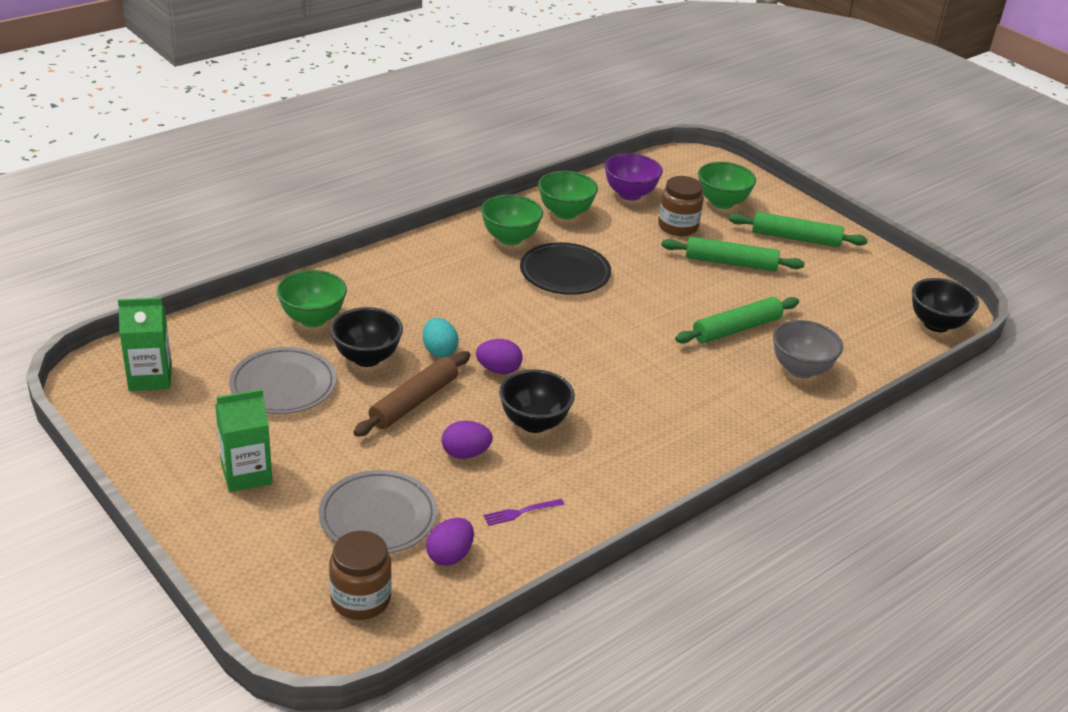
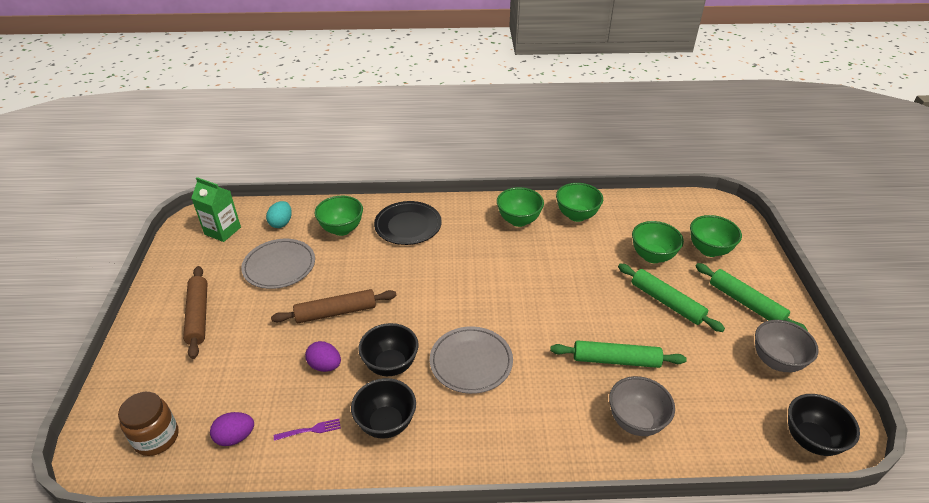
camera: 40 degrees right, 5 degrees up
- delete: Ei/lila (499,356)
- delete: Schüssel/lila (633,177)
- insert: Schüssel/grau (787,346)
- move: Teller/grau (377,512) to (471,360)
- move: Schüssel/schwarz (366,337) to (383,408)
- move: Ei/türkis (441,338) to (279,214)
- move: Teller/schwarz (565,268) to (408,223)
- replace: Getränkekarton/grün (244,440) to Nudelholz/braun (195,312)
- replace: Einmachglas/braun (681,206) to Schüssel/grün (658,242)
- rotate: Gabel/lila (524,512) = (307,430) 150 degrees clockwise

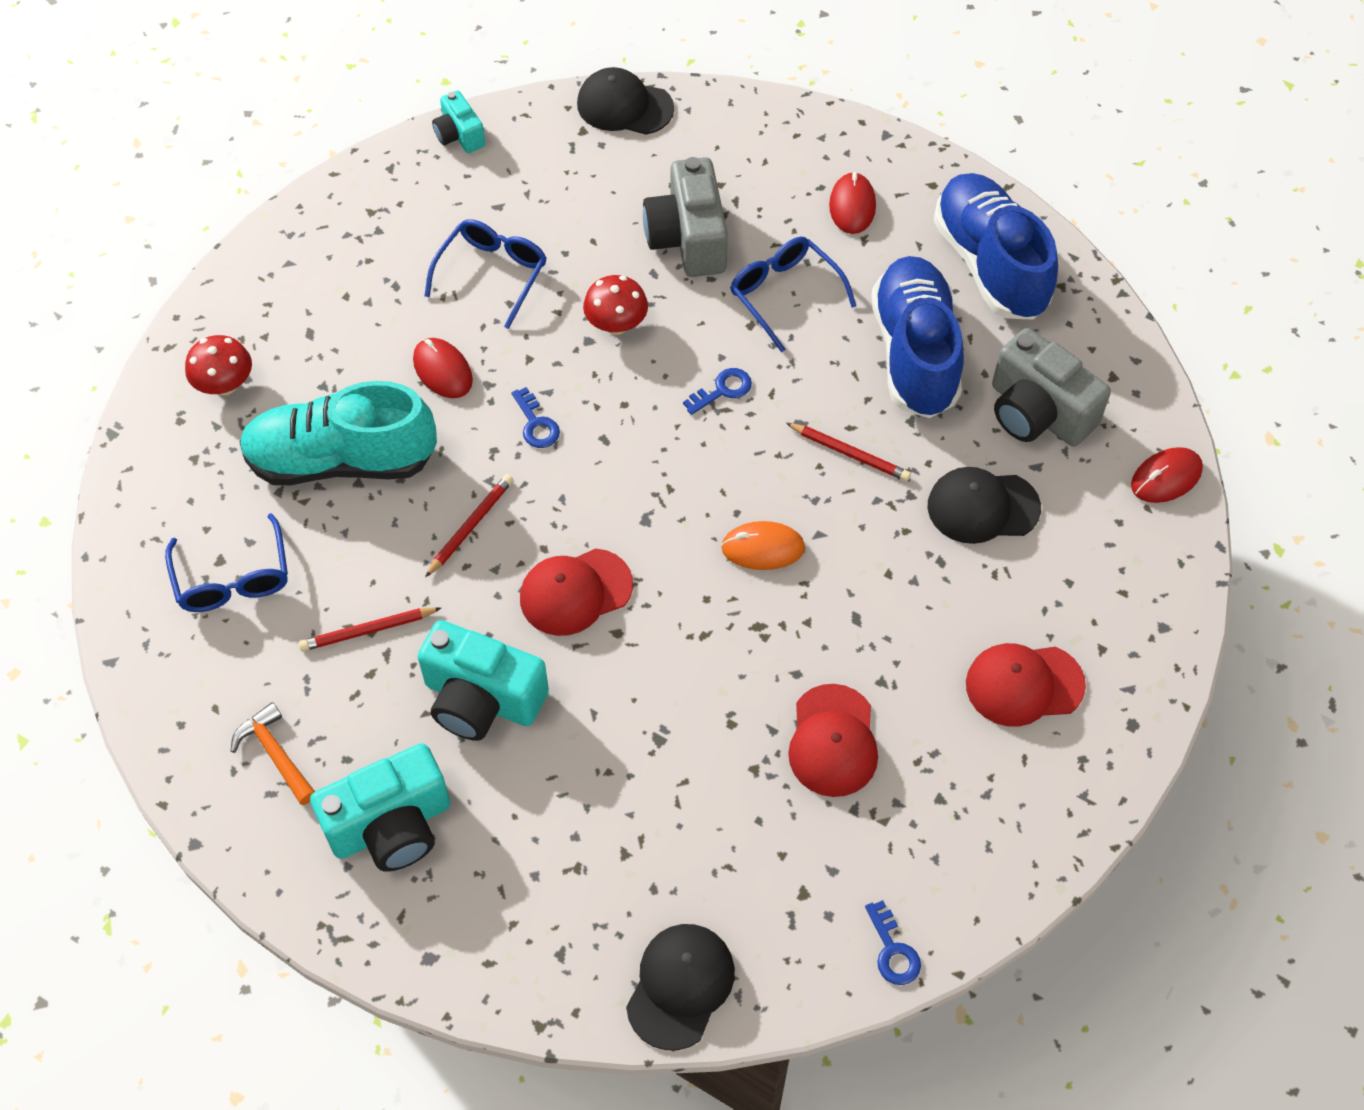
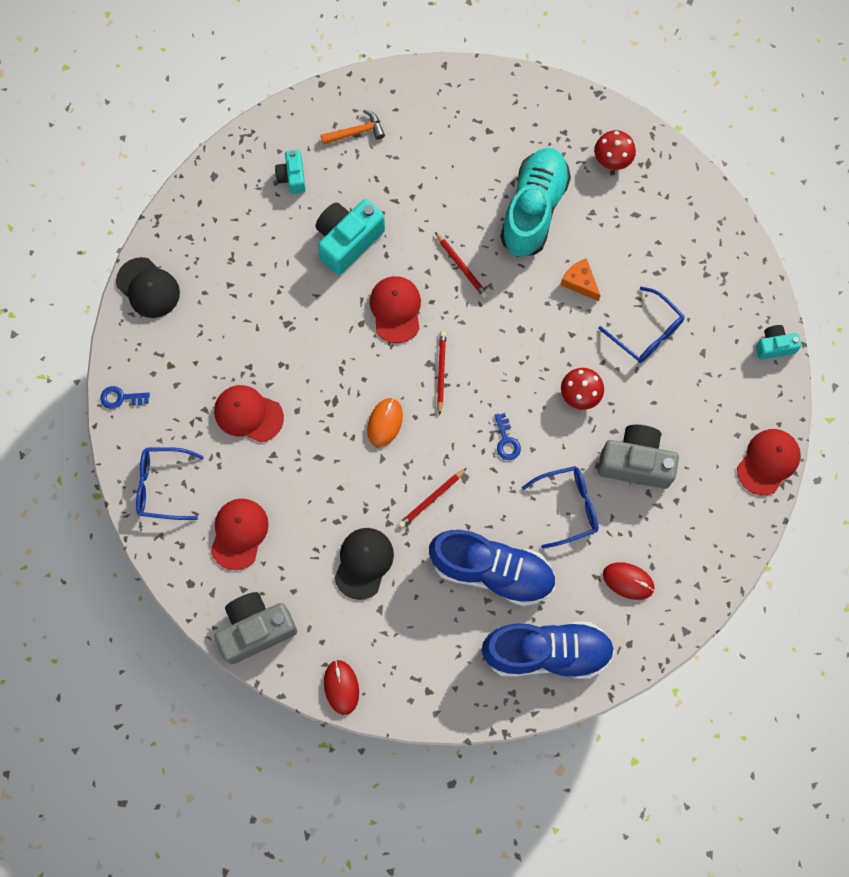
camera: 110 degrees right, 15 degrees up
- delete: Schlüssel/blau (536,417)
- move: Brille/blau (226,562) to (170,483)
- move: Bleistift/rot (370,629) to (441,373)
- move: Kamera/grau (1051,387) to (255,628)
- replace: Computermaus/rot (443,368) to Käse/orange (581,279)
- recolor: Kappe/schwarz (625,101) to Kappe/rot (769,462)
- resize: Kamera/türkis (380,807) = (290,172) x0.55

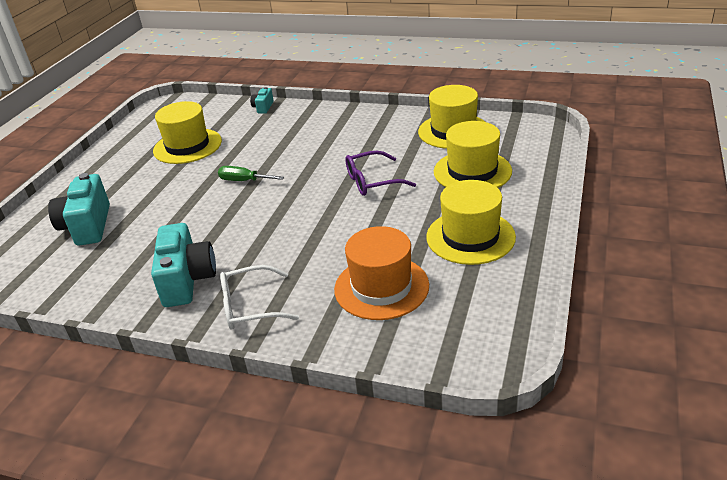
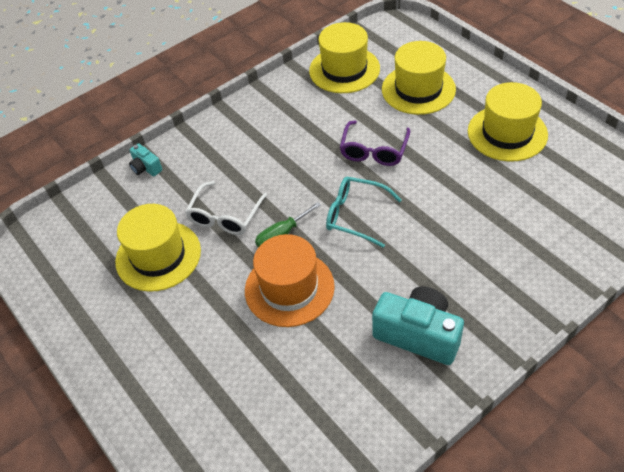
camera: 55 degrees left, 15 degrees up
- delete: Kamera/türkis (79,209)
- insert: Brille/türkis (364,212)
- move: Brille/weiß (259,297) to (226,208)
- move: Hut/orange (381,273) to (290,280)

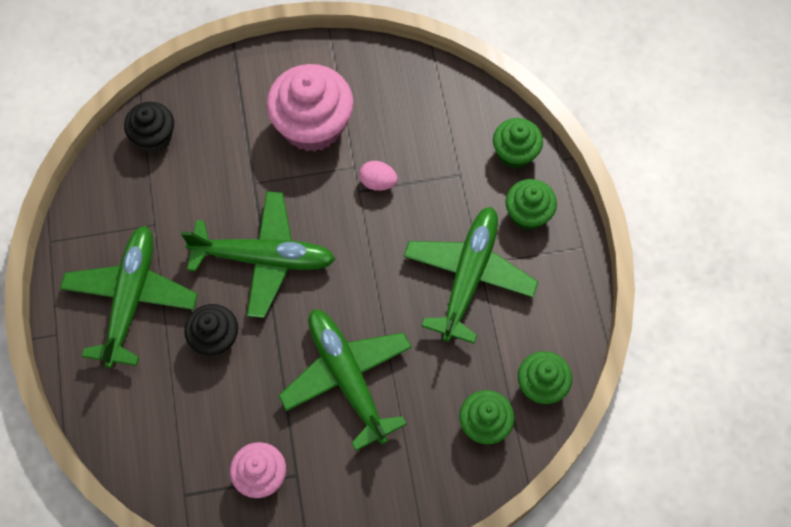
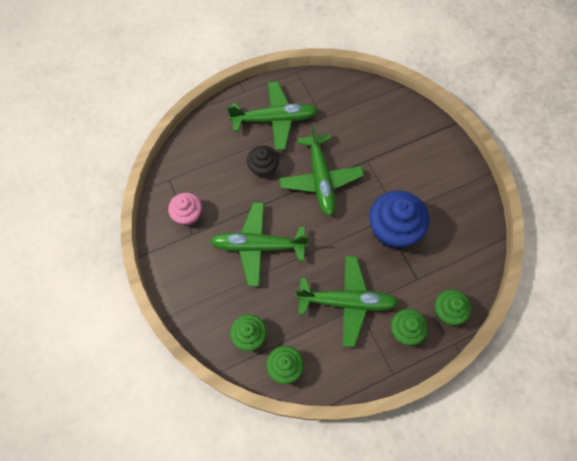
camera: 75 degrees right, 0 degrees up
- delete: Muffin/schwarz (149,127)
- delete: Muffin/rosa (310,108)
- replace: Ei/rosa (378,176) to Muffin/blau (399,220)
- rotate: Flugzeug/grün (345,380) = (259,244) 135 degrees counterclockwise

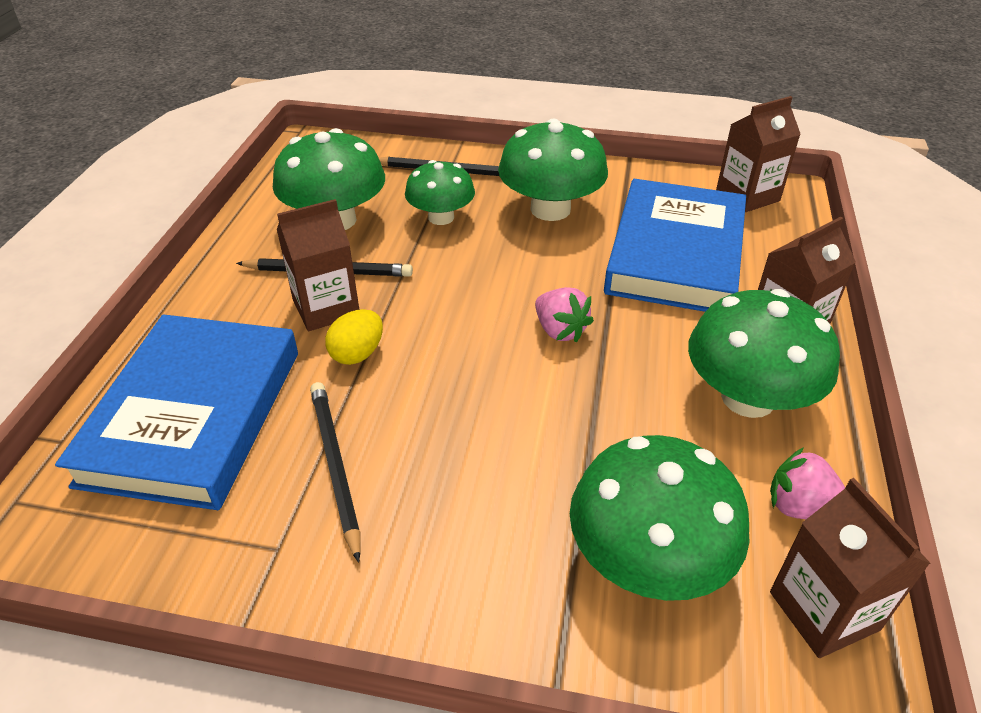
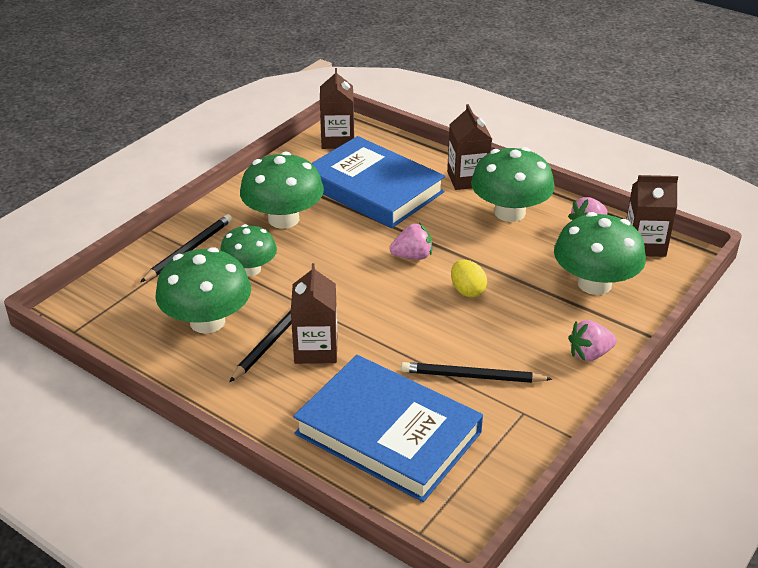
camera: 65 degrees left, 5 degrees down
- insert: Erdbeere/rosa (592,340)
- move: Ei/gelb (354,337) to (469,278)

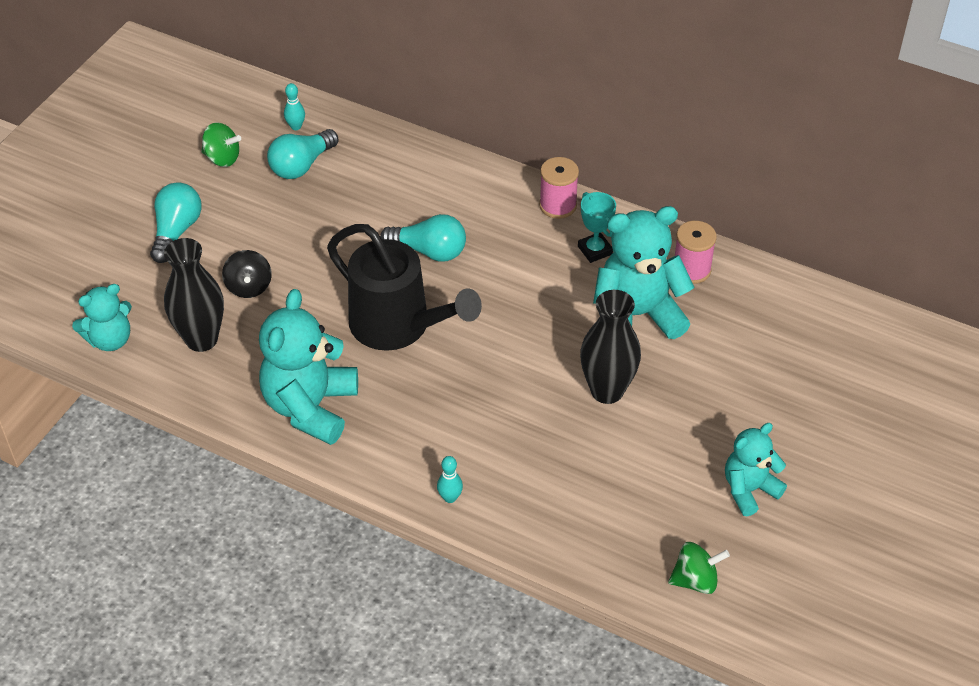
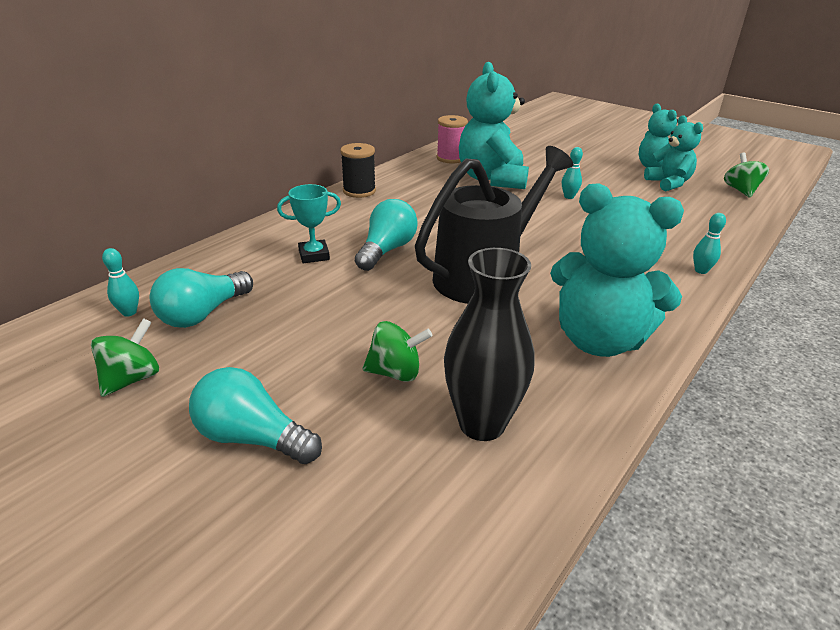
camera: 80 degrees left, 15 degrees down
- move: Teddybär/türkis (102,317) to (673,153)
- move: Pokal/türkis (597,227) to (309,223)
- replace: Vase/schwarz (610,347) to Bowlingkegel/türkis (572,173)
- recolor: Kreisel/schwarz (247,274) to Kreisel/grün (397,351)
- recolor: Garnrolle/rosa (559,188) to Garnrolle/schwarz (358,170)
- rotate: Glühbirne/türkis (302,154) = (201,298) 75 degrees clockwise

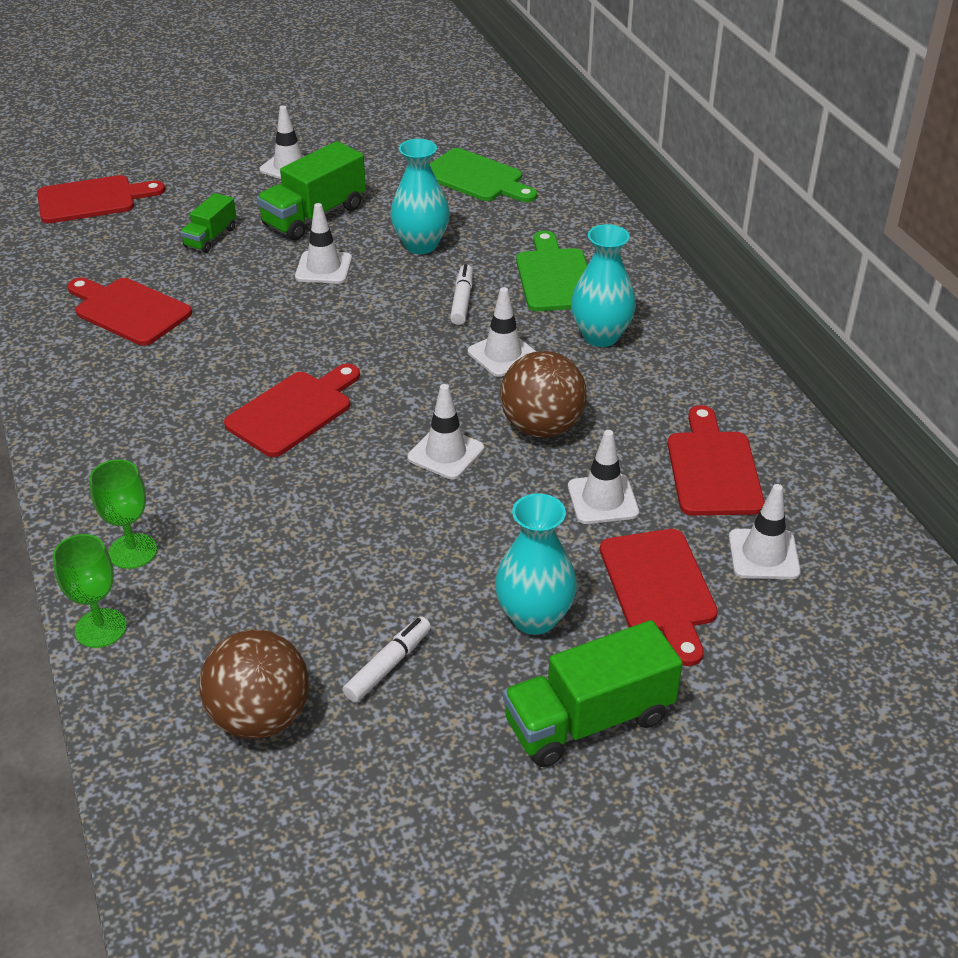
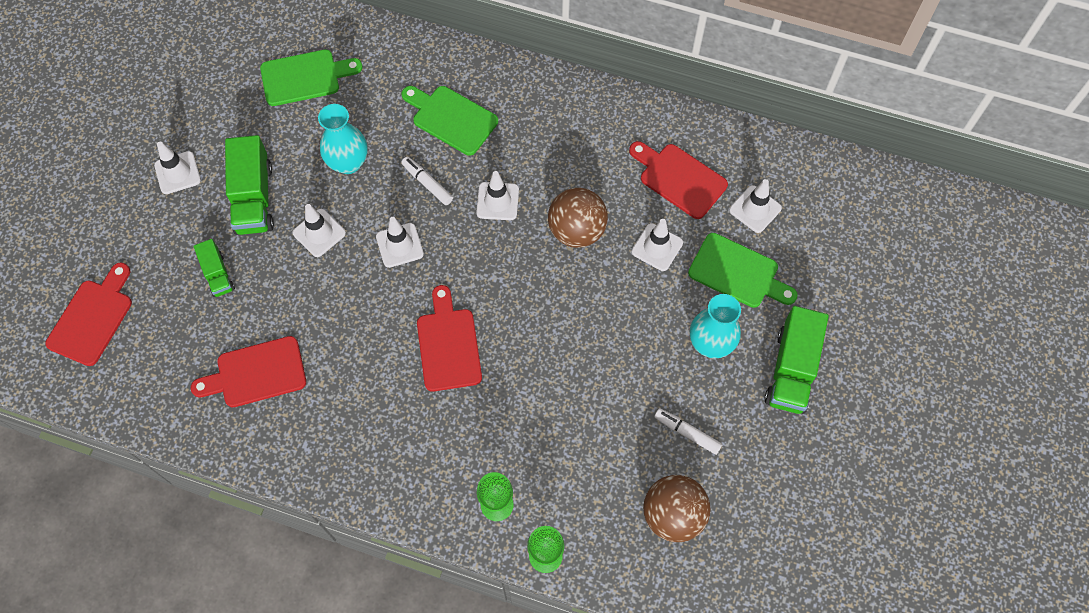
camera: 50 degrees left, 25 degrees up
- delete: Vase/türkis (603,285)
- move: Leitkegel/weiß (445,431) to (400,242)
- recolor: Schneidebrett/rot (659,597) to Schneidebrett/grün (743,270)
- rotate: Filzstift/weiß (387,659) = (688,431) 45 degrees counterclockwise

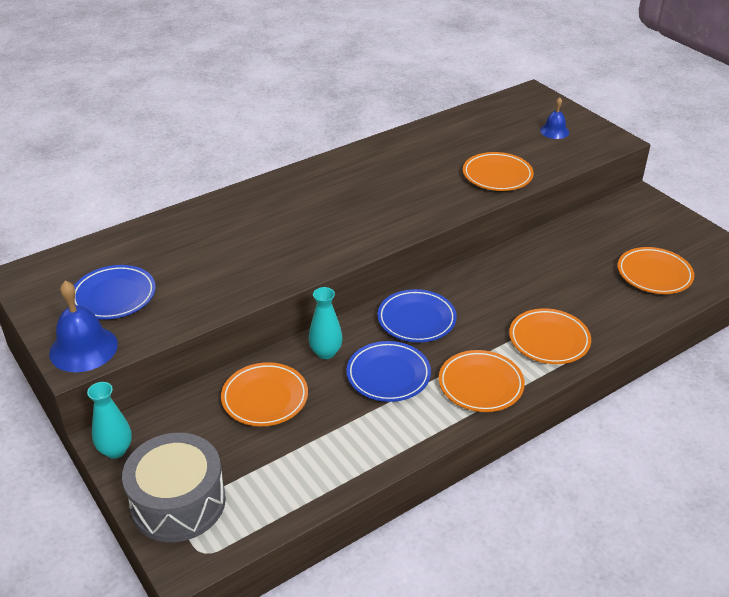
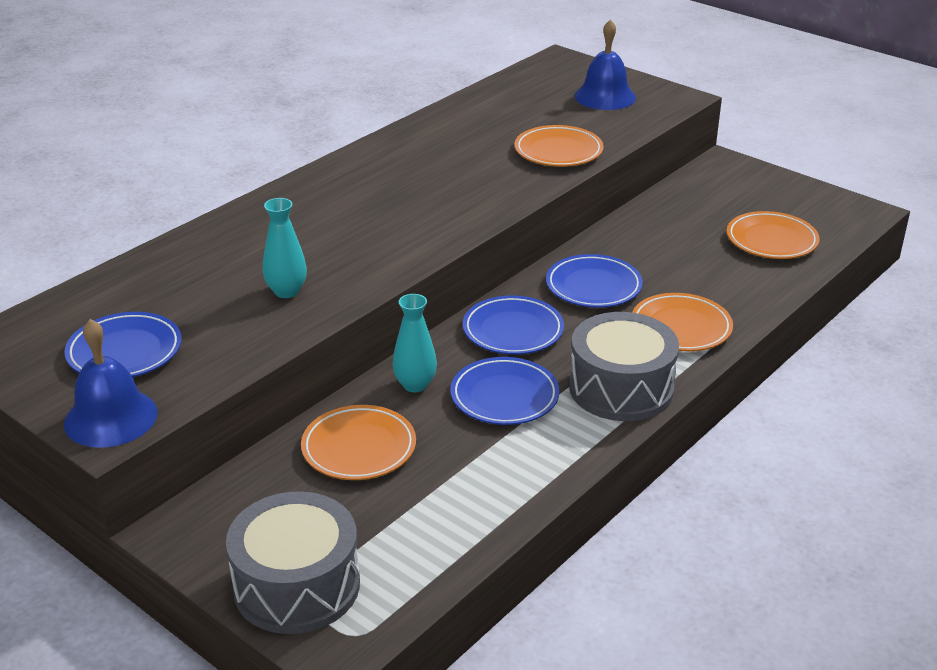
camera: 15 degrees left, 5 degrees down
- insert: Teller/blau (594,281)
- move: Vase/türkis (109,420) to (285,248)
- replace: Teller/orange (482,381) to Trommel/grau (624,366)
- resize: Glocke/blau (554,118) = (605,64) x1.70

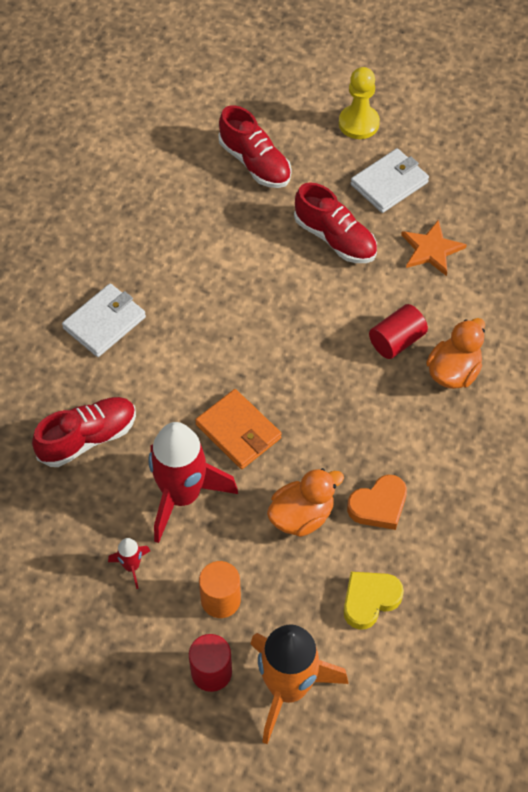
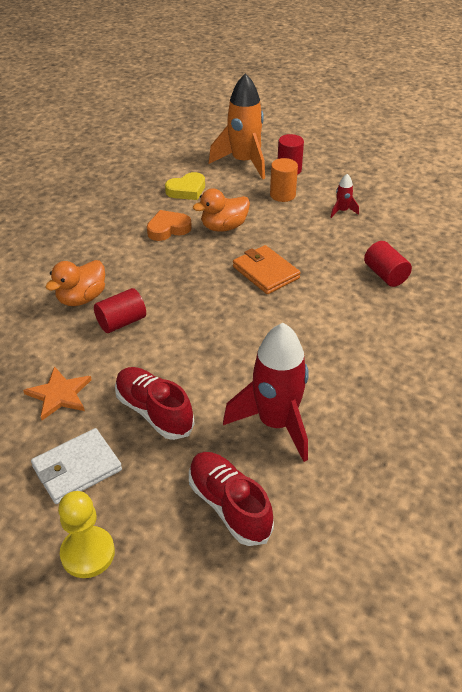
camera: 175 degrees left, 15 degrees down
- delete: Geldbörse/weiß (104,320)
- move: Rakete/rot (193,482) to (265,392)
- replace: Schuh/rot (84,432) to Vollzylinder/rot (388,264)

